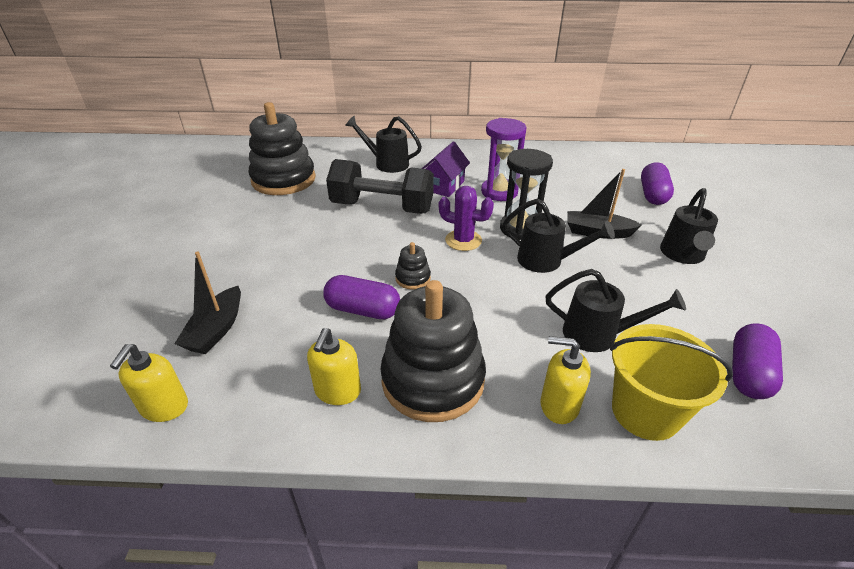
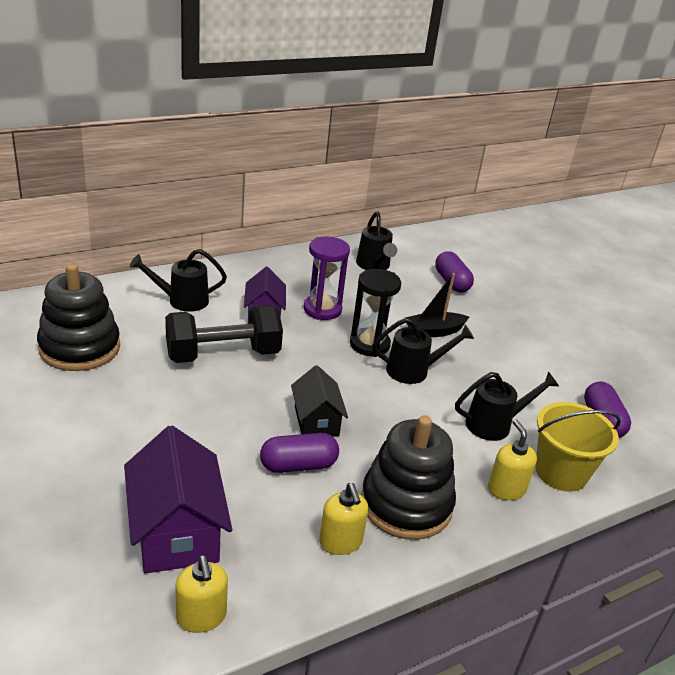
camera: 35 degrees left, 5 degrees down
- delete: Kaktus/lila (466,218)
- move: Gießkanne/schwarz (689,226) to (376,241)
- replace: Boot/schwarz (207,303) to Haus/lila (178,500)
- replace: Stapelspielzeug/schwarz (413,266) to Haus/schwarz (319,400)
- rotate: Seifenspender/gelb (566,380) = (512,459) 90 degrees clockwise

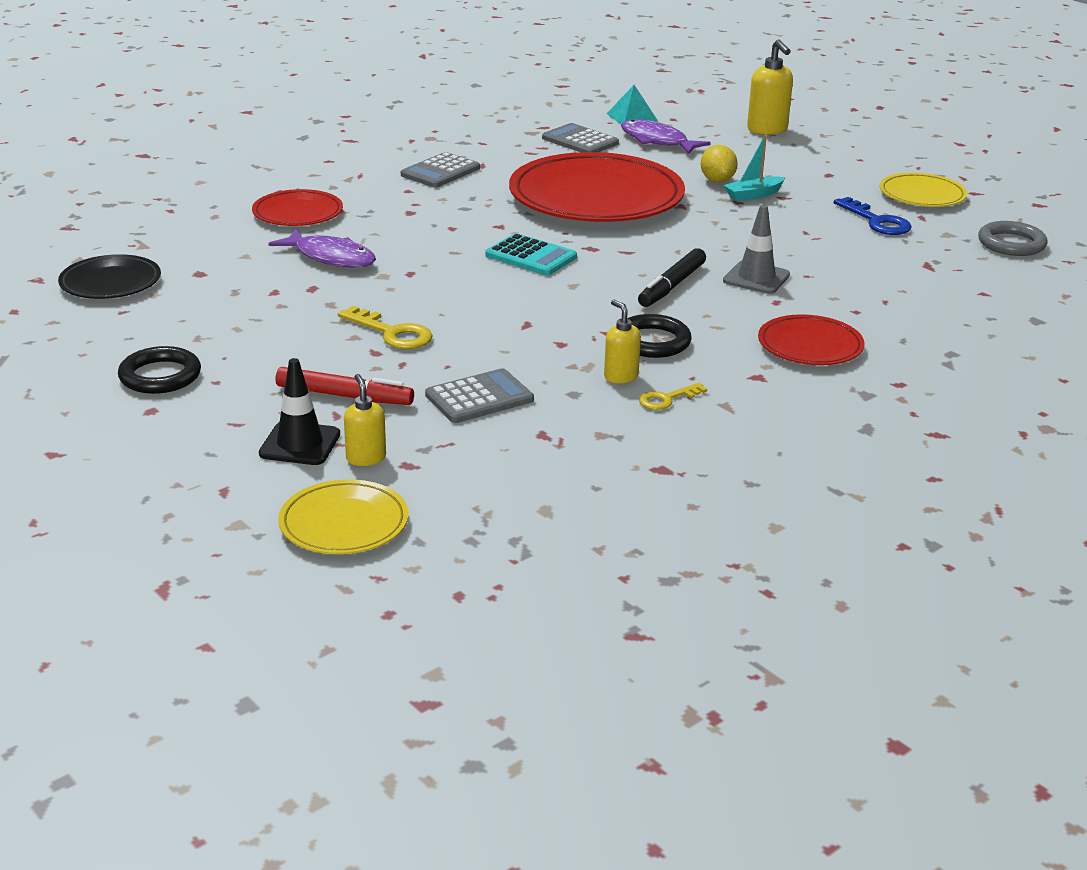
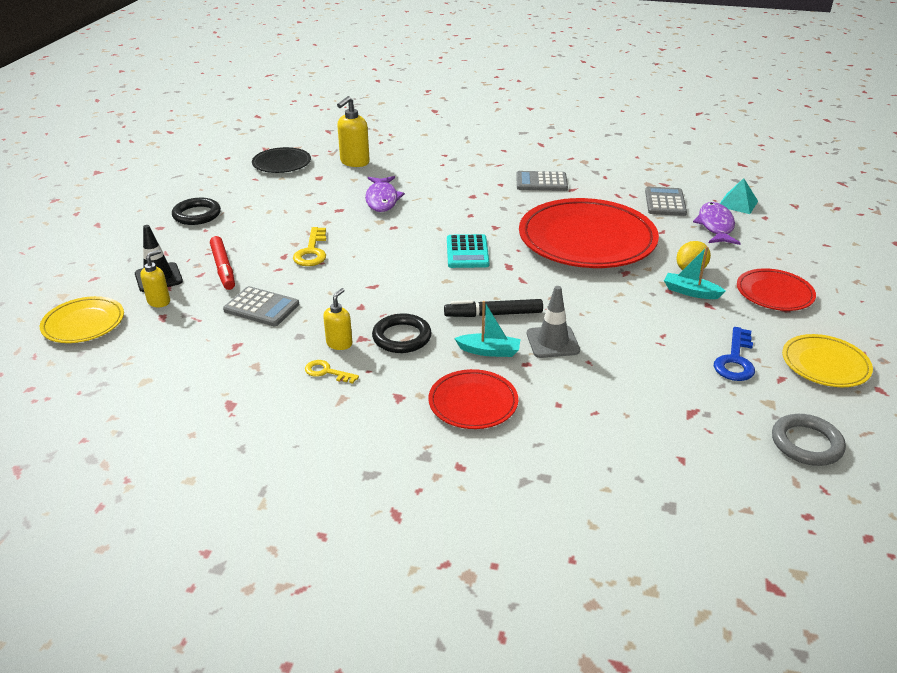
camera: 55 degrees right, 5 degrees up
- insert: Boot/türkis (487,329)
- move: Teller/rot (297,207) to (776,289)
- move: Seifenspender/gelb (770,87) to (353,131)

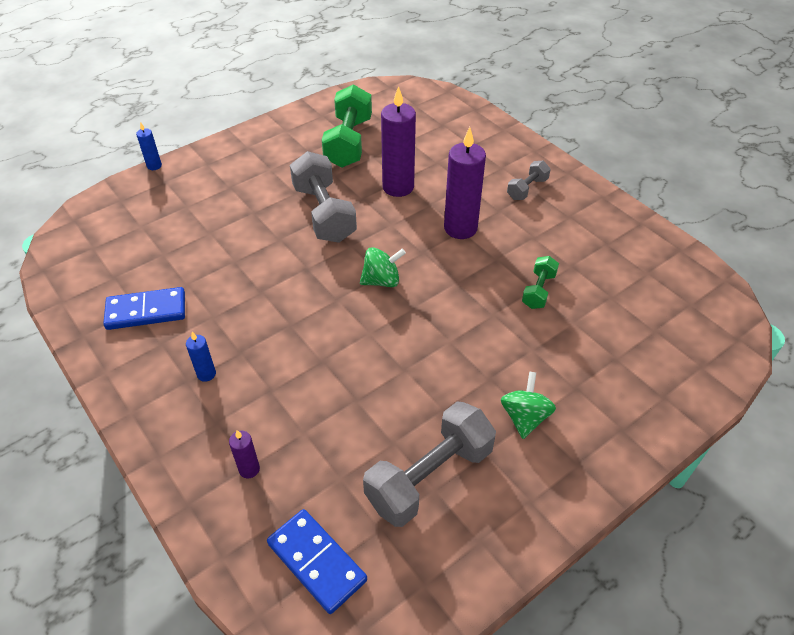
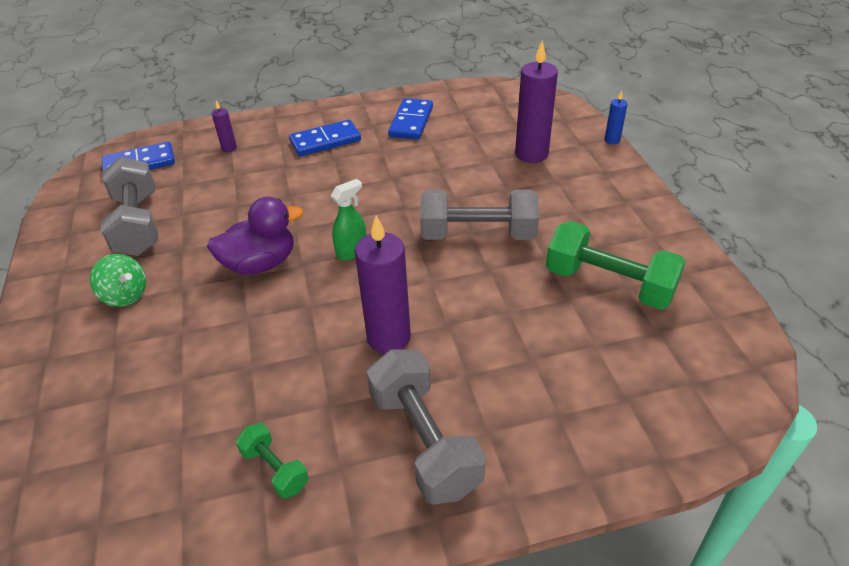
camera: 115 degrees right, 5 degrees down
- insert: Ente/lila (255,236)
- move: Kerze/lila (398,141) to (536,101)
- move: Hantel/grün (540,282) to (272,461)
- replace: Kerze/blau (201,357) to Dominostein/blau (325,138)
- replace: Kreisel/grün (383,267) to Sprühflasche/grün (349,219)
- resize: Hantel/grau (529,180) = (426,427) x1.93

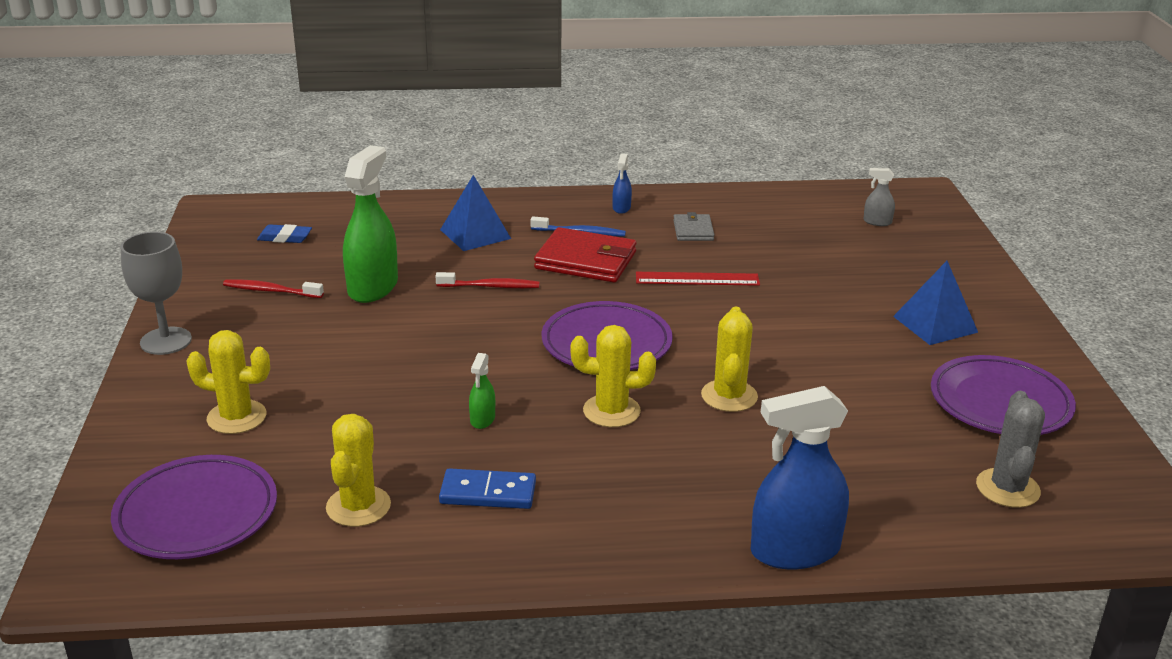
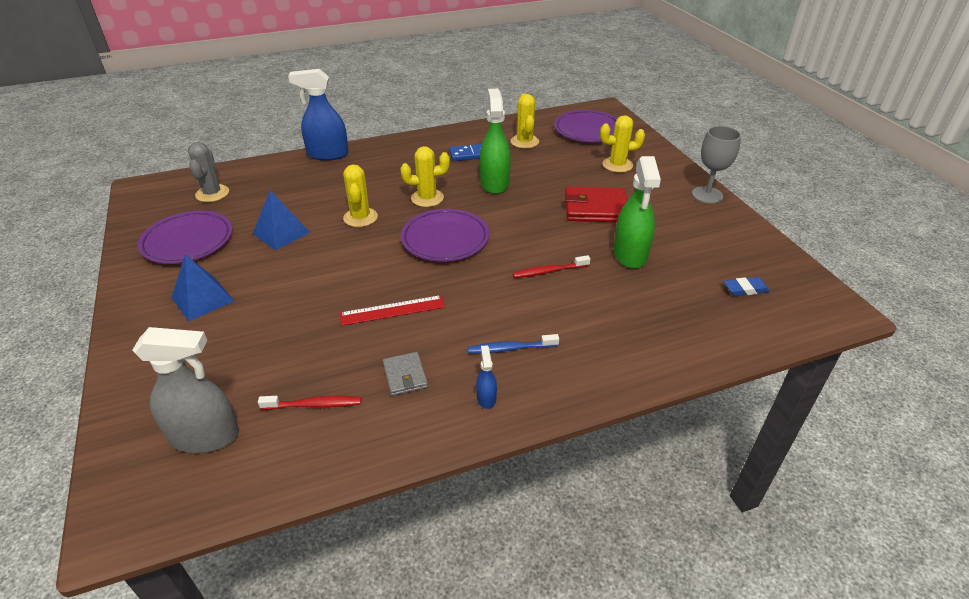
camera: 165 degrees right, 10 degrees up
- move: Zahnbürste/rot (273,288) to (309,403)
- move: Pyramide/blau (475,213) to (281,220)
- move: Geldbörse/rot (585,255) to (596,204)
- rotate: Sprühflasche/blau (800,477) = (318,115) 150 degrees counterclockwise
- resize: Sprühflasche/grün (482,391) = (495,141) x2.21
- resize: Sprühflasche/grau (879,197) = (185,390) x2.21

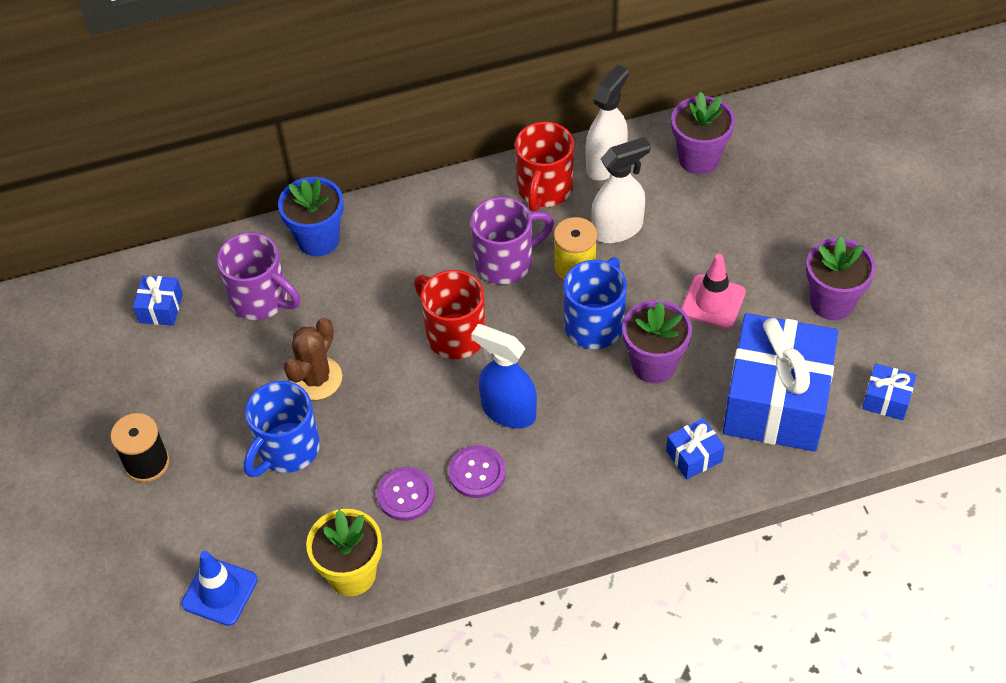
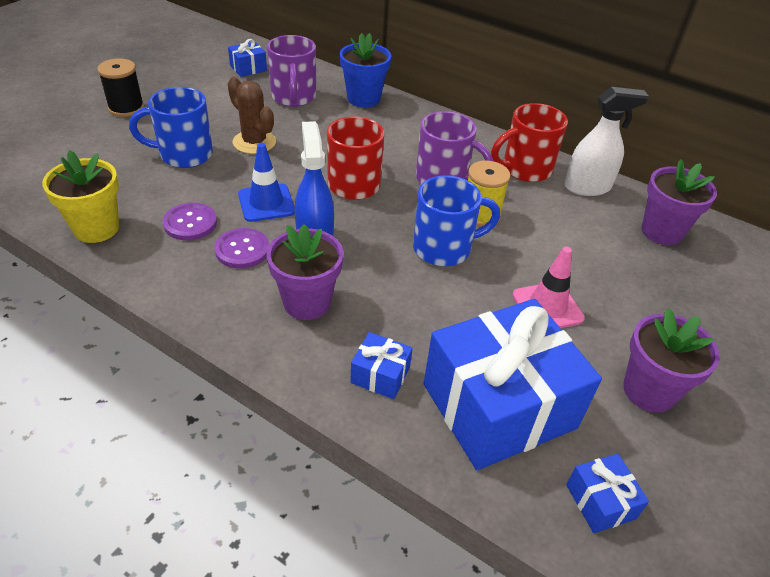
camera: 45 degrees right, 10 degrees down
- delete: Sprühflasche/weiß (621,190)
- move: Leitkegel/blau (219,588) to (266,182)
- move: Blumentopf/lila (657,341) to (305,272)
- rotate: Kaktus/braun (313,359) = (252,115) 60 degrees clockwise

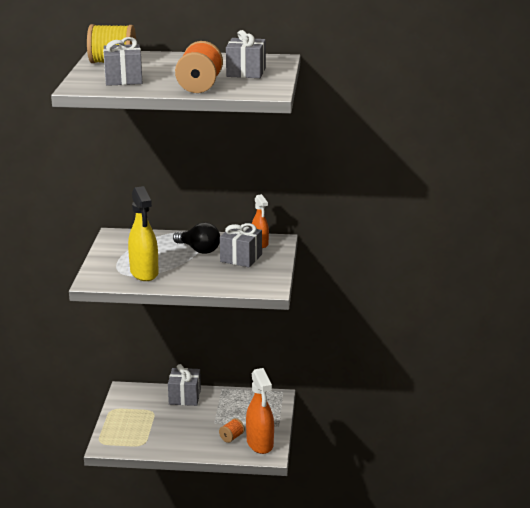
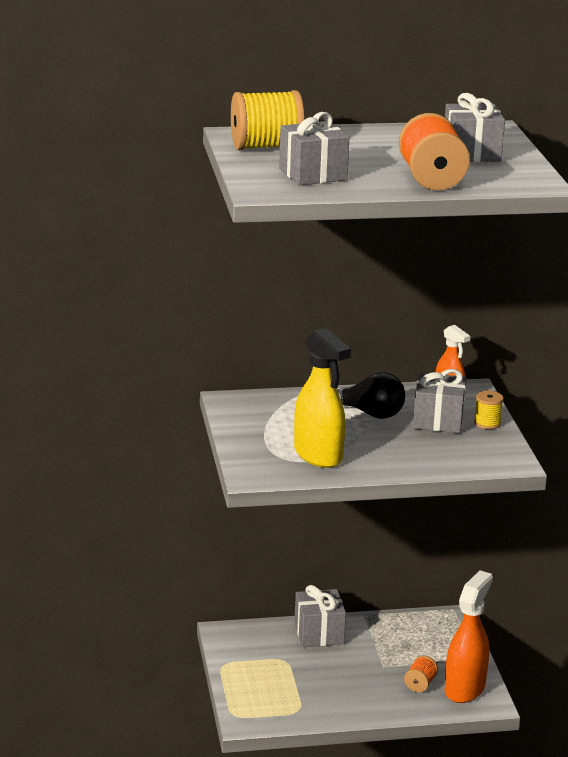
camera: 15 degrees left, 0 degrees up
- insert: Garnrolle/gelb (488,410)
- rotate: Sprühflasche/orange (260,411) = (469,636) 120 degrees counterclockwise

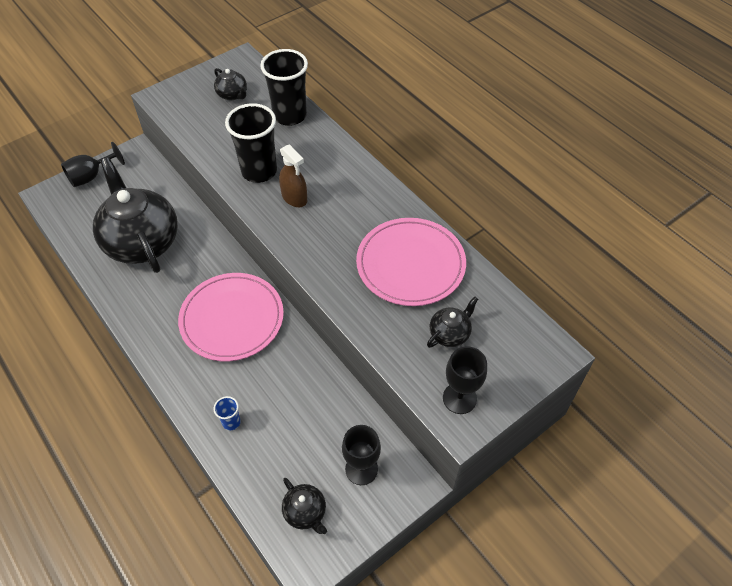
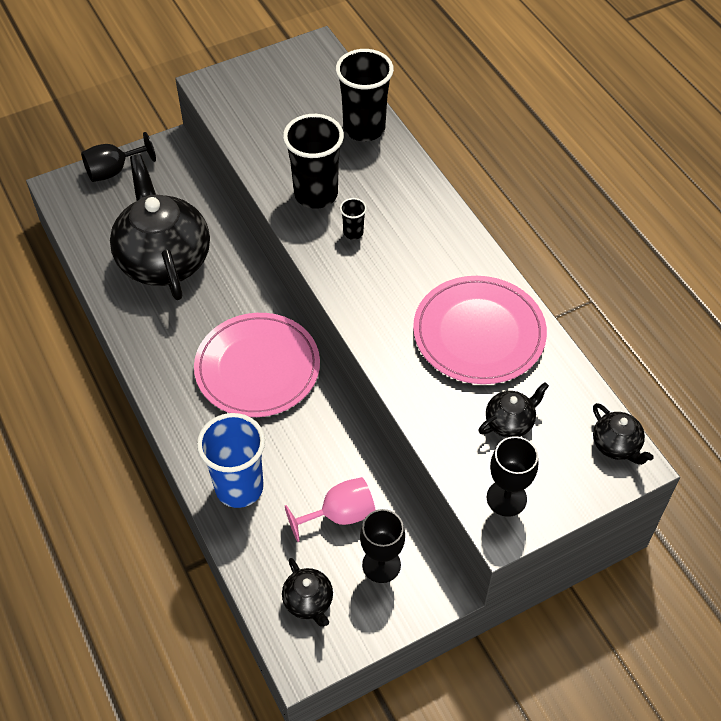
camera: 10 degrees right, 0 degrees up
- insert: Kelch/rosa (330,509)
- move: Teekanne/schwarz (230,84) to (623,434)
- replace: Sprühflasche/braun (293,175) to Becher/schwarz (353,219)
- resize: Becher/blau (227,413) = (231,460) x2.25

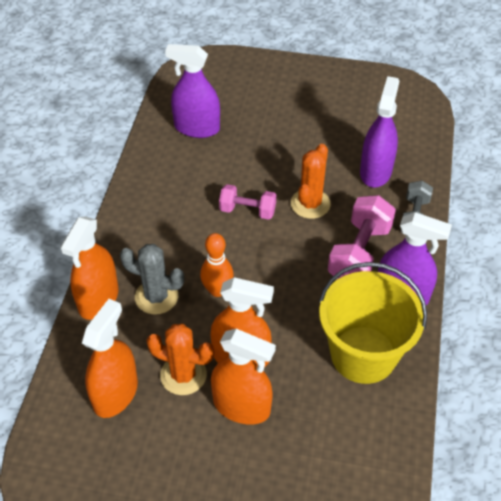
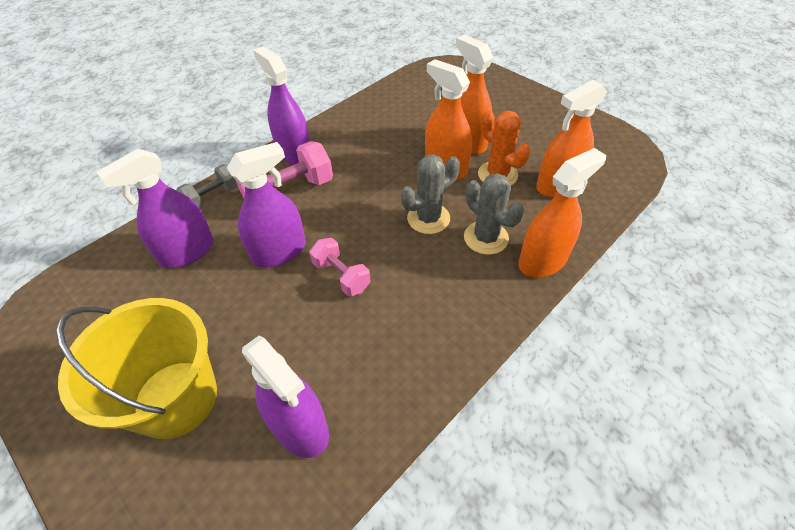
camera: 145 degrees left, 0 degrees up
- move: Eimer/gelb (373,323) to (136,368)
- replace: Bowlingkegel/orange (217,265) to Kaktus/grau (430,194)
- replace: Kaktus/orange (311,181) to Sprühflasche/lila (266,205)

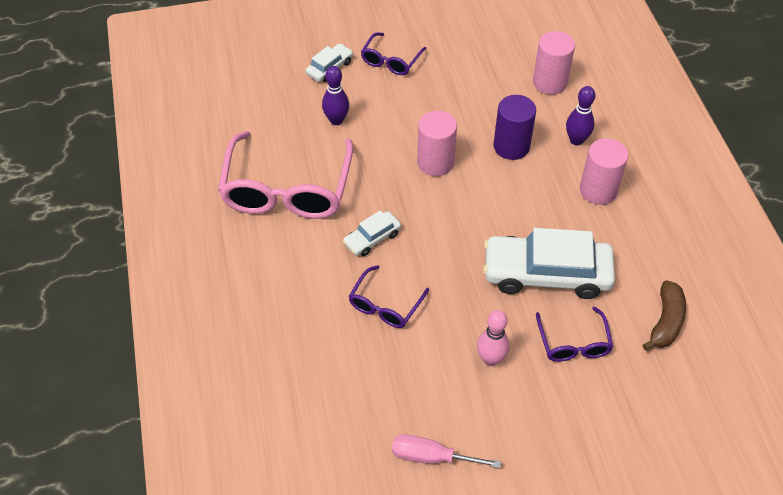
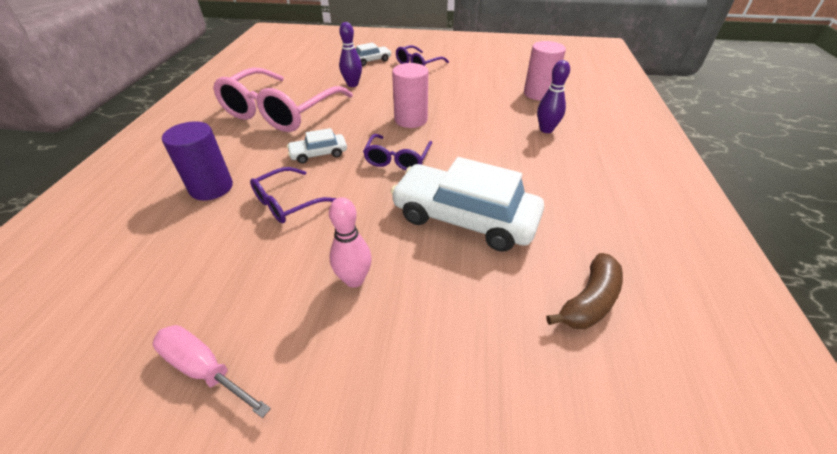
camera: 20 degrees right, 10 degrees down
- delete: Vollzylinder/rosa (604,171)
- move: Vollzylinder/lila (515,127) to (197,161)
- move: Brille/lila (574,334) to (397,152)

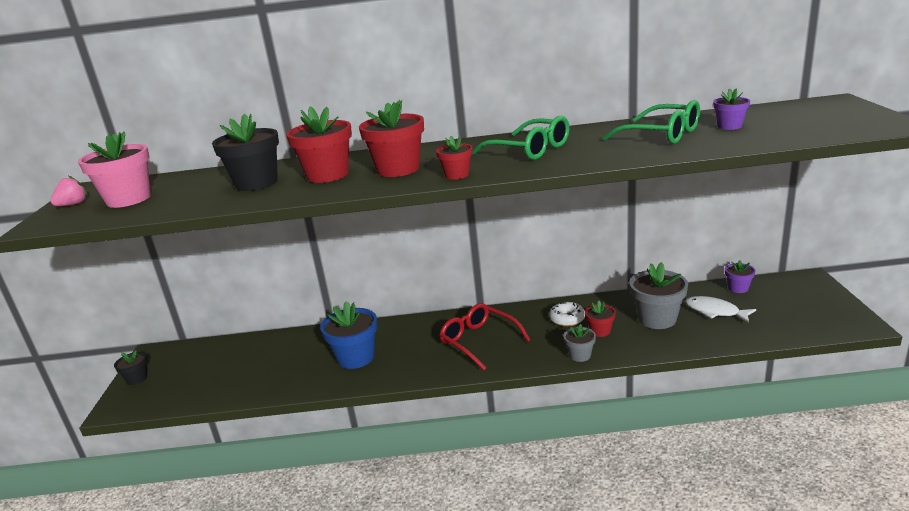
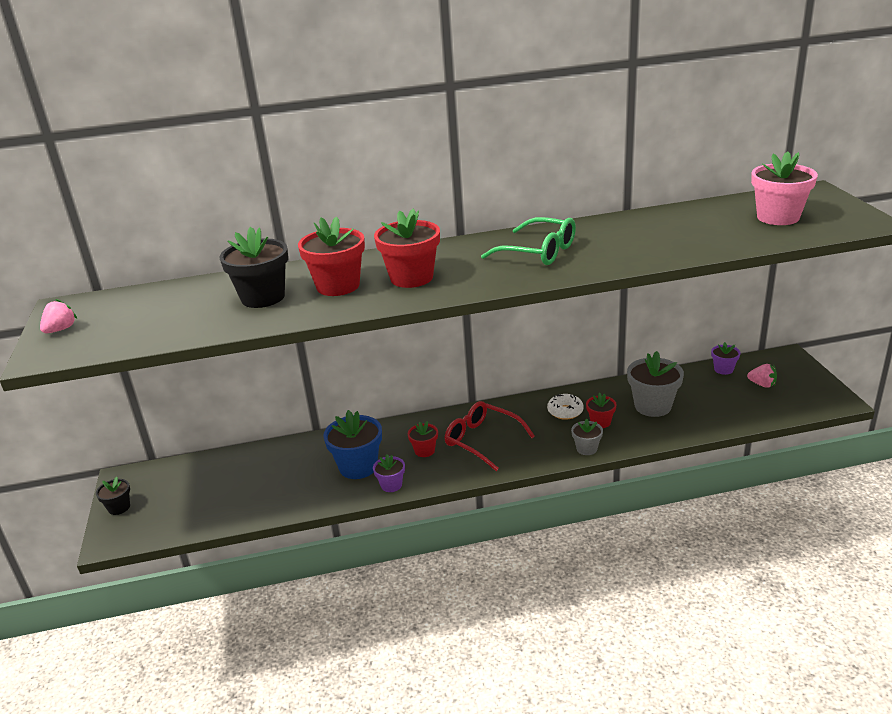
camera: 10 degrees left, 5 degrees up
- delete: Brille/grün (651,122)
- delete: Fisch/weiß (720,309)
- insert: Erdbeere/rosa (762,376)
- move: Blumentopf/rosa (114,169) to (784,188)
- move: Blumentopf/rot (454,158) to (422,439)
- move: Blumentopf/lila (731,109) to (389,473)

